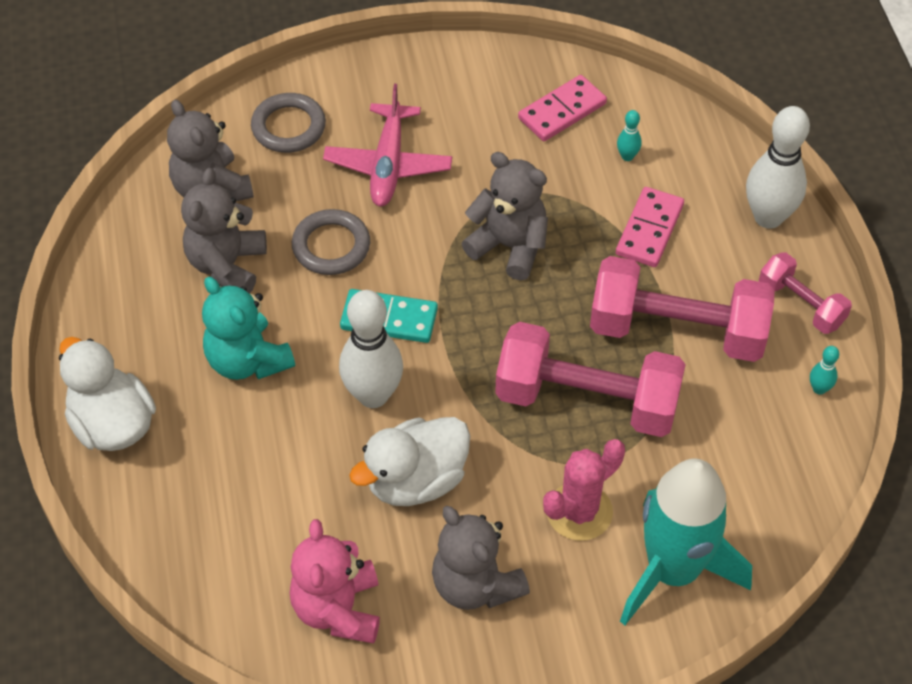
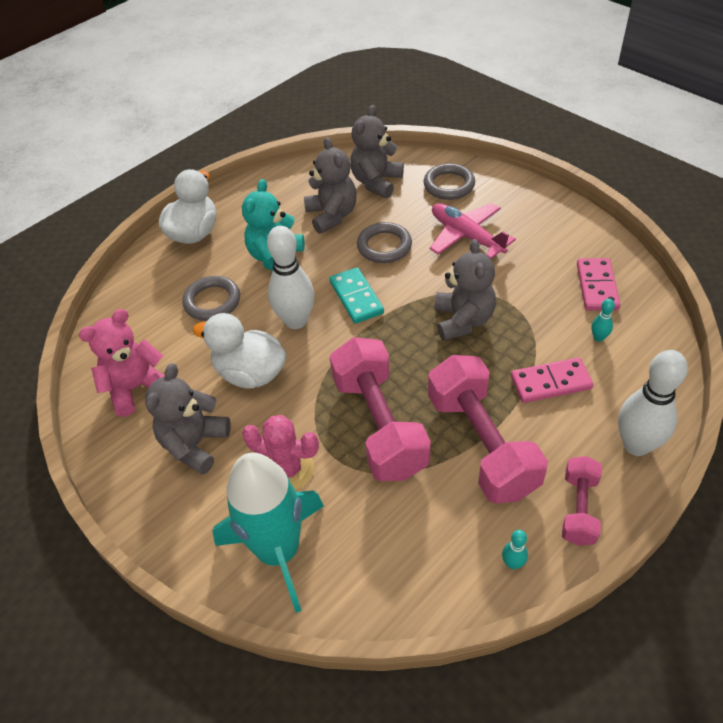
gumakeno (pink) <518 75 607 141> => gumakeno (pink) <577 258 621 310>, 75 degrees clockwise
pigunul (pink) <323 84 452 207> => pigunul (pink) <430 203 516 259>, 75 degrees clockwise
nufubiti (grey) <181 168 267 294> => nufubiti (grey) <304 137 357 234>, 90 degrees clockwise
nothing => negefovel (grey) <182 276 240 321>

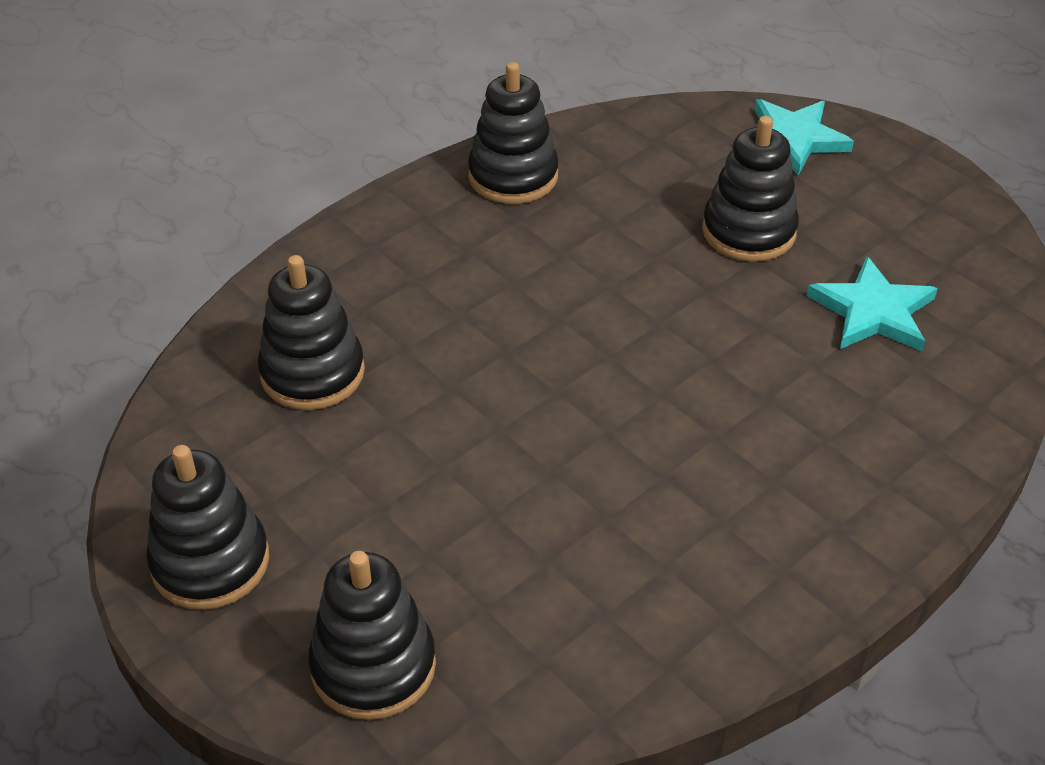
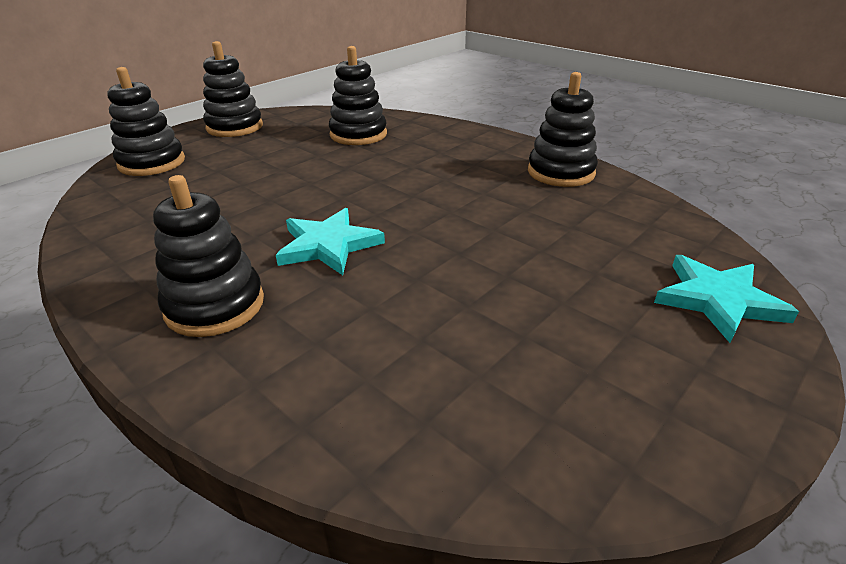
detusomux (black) <702 116 799 262> => detusomux (black) <153 175 264 337>, relocated
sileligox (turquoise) <807 256 938 351> => sileligox (turquoise) <276 208 385 275>, relocated

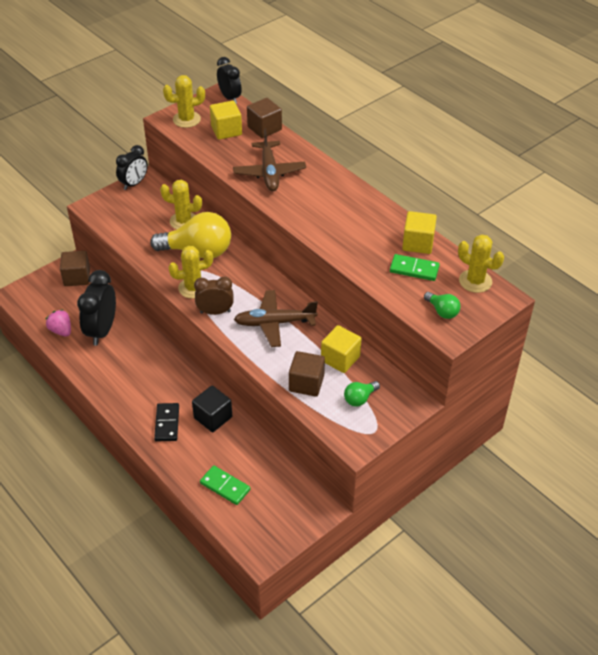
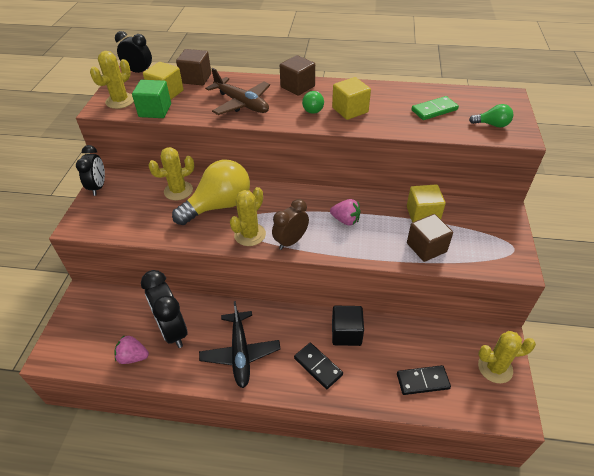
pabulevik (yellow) <402 211 437 254> => pabulevik (yellow) <332 77 371 120>, relocated
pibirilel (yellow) <458 234 504 293> => pibirilel (yellow) <478 331 536 383>, relocated
pabulevik (brown) <60 251 90 286> => pabulevik (brown) <280 55 315 96>, relocated
pigunul (brown) <234 290 318 347> => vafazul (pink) <330 199 361 226>
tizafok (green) <344 381 380 406> => tizafok (green) <302 91 324 114>, relocated
gumakeno (green) <200 465 250 505> => gumakeno (black) <397 365 451 395>
nothing => pabulevik (green) <132 80 171 118>
nothing => pigunul (black) <199 301 281 388>

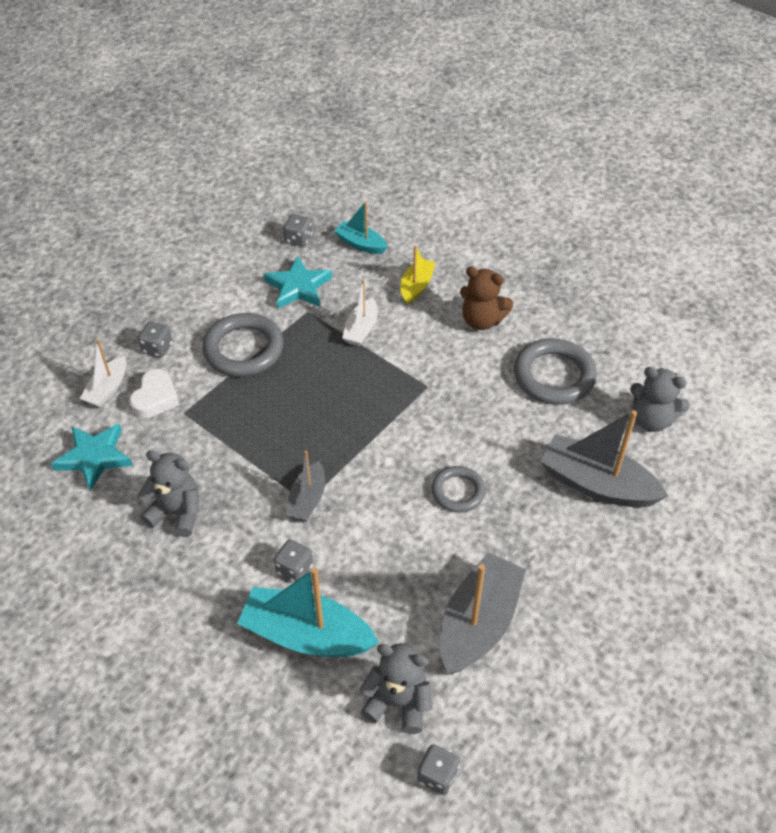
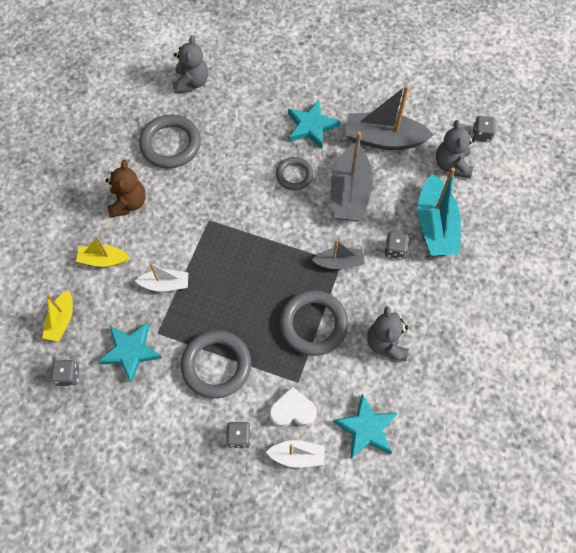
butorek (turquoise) <334 201 388 254> => butorek (yellow) <42 290 73 341>
butorek (grey) <540 410 668 508> => butorek (grey) <331 132 373 221>, relocated
nothing => sileligox (turquoise) <288 100 340 149>
nothing => negefovel (grey) <279 290 348 356>

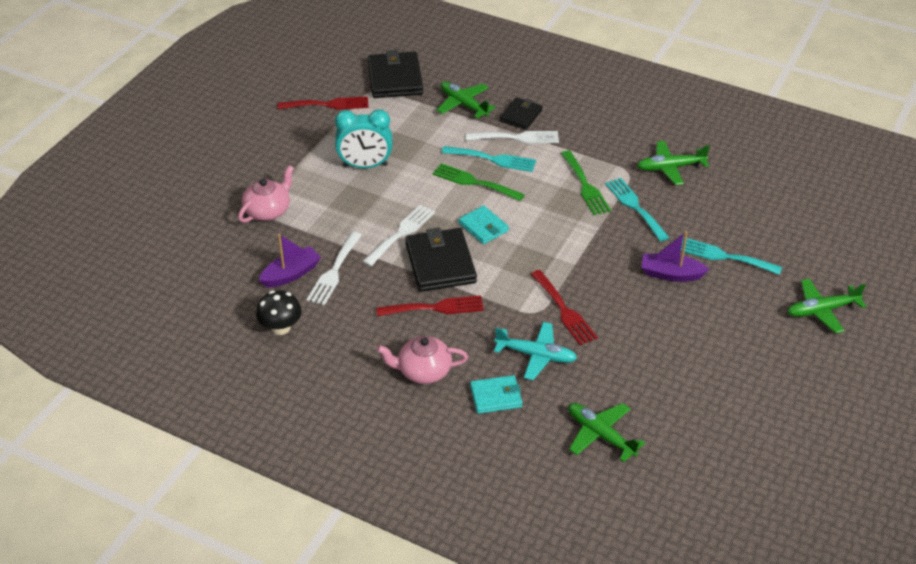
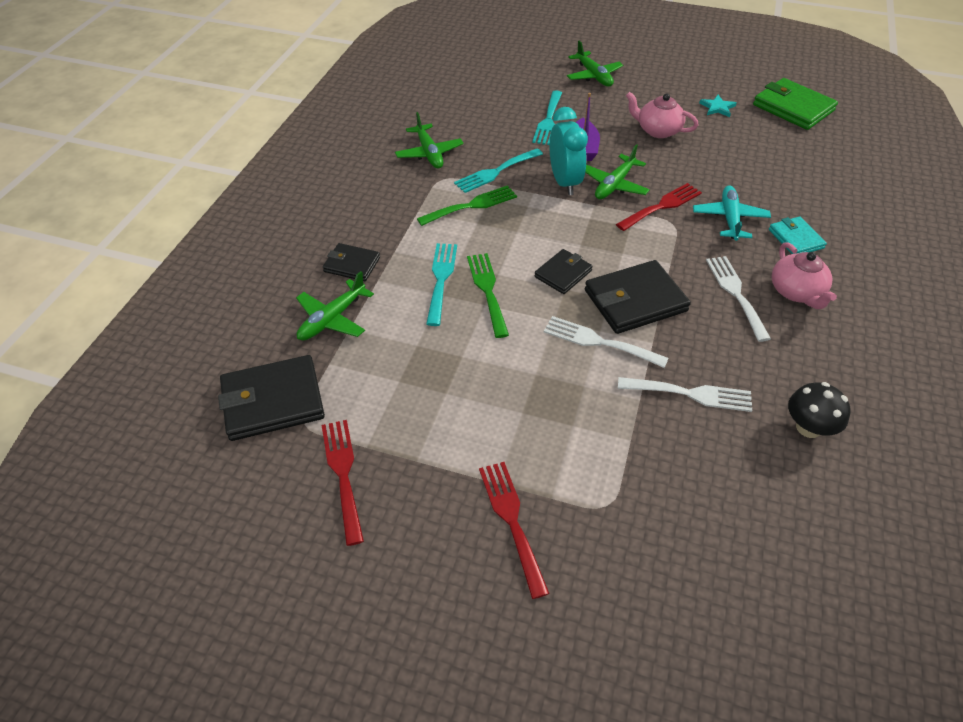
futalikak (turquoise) <335 109 393 168> => futalikak (turquoise) <550 107 588 195>, relocated
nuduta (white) <466 131 559 143> => nuduta (white) <706 256 771 342>, relocated
nuduta (green) <433 163 525 201> => nuduta (green) <467 253 509 338>, 150 degrees clockwise
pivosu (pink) <238 165 294 223> => pivosu (pink) <626 92 698 138>, relocated
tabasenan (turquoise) <459 205 509 244> => tabasenan (black) <534 249 593 294>
butorek (purple) <259 233 321 287> => nothing
nuduta (red) <376 295 484 316> => nuduta (red) <479 462 550 599>, relocated
pigunul (green) <568 403 645 462> => pigunul (green) <585 144 650 199>, relocated
nothing => tabasenan (green) <753 78 838 130>
nothing => sileligox (turquoise) <699 95 737 117>

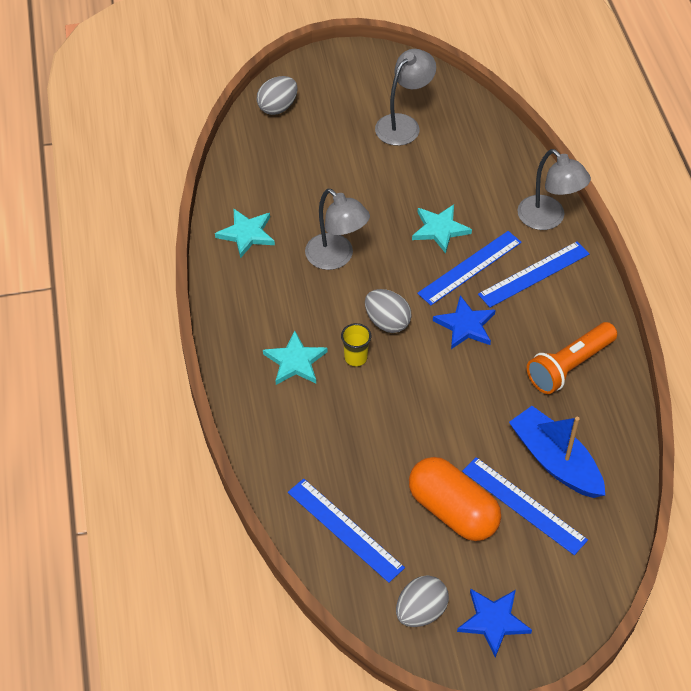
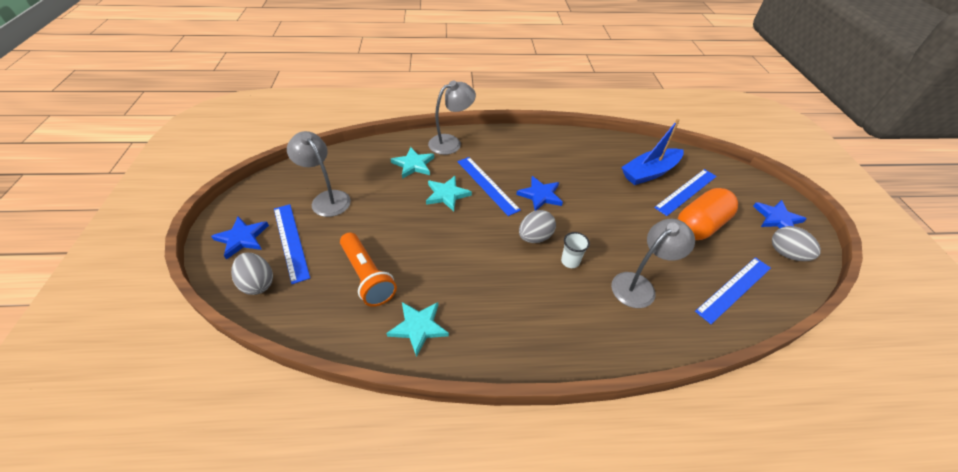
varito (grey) <305 189 370 270> => varito (grey) <611 219 695 308>, relocated
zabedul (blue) <478 241 589 307> => zabedul (blue) <274 204 310 284>, relocated
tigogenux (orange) <527 322 617 394> => tigogenux (orange) <340 232 397 307>, relocated
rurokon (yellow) <341 323 371 367> => rurokon (white) <561 232 590 268>
sileligox (turquoise) <263 330 328 385> => sileligox (turquoise) <391 147 434 179>, relocated
nothing => sileligox (blue) <211 216 269 260>

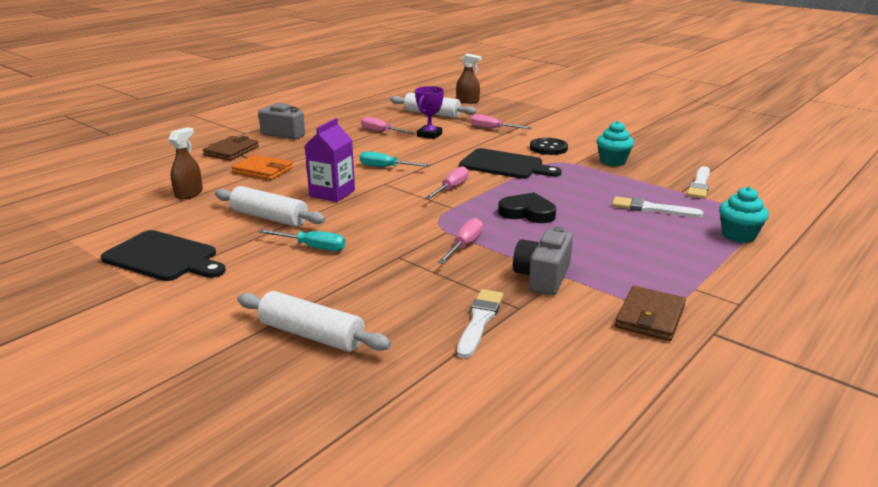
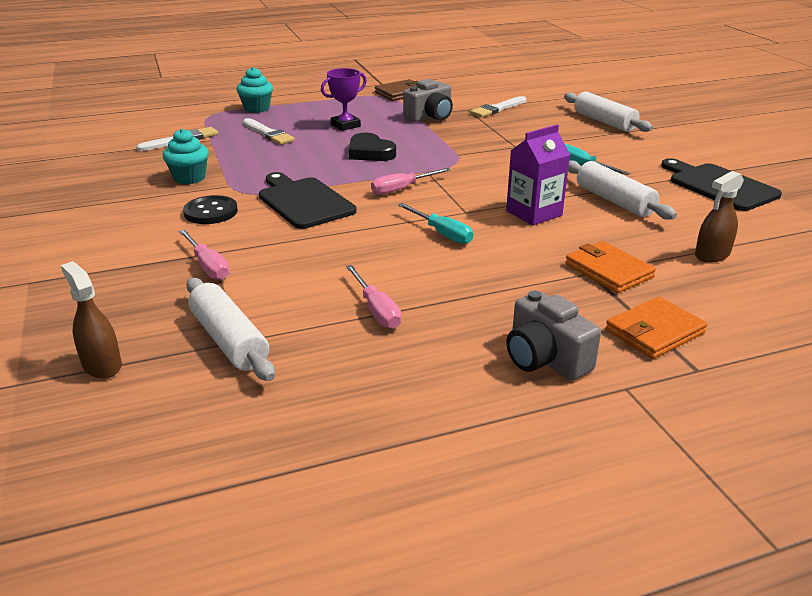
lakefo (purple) <415 86 444 139> => lakefo (purple) <321 68 367 131>, relocated
tabasenan (brown) <203 136 259 160> => tabasenan (orange) <606 297 707 359>
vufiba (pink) <438 218 483 264> => nothing

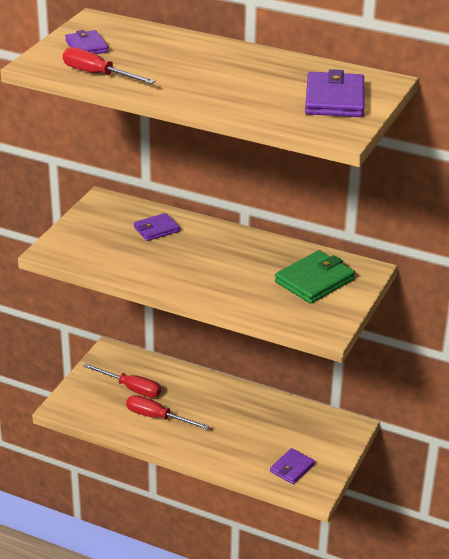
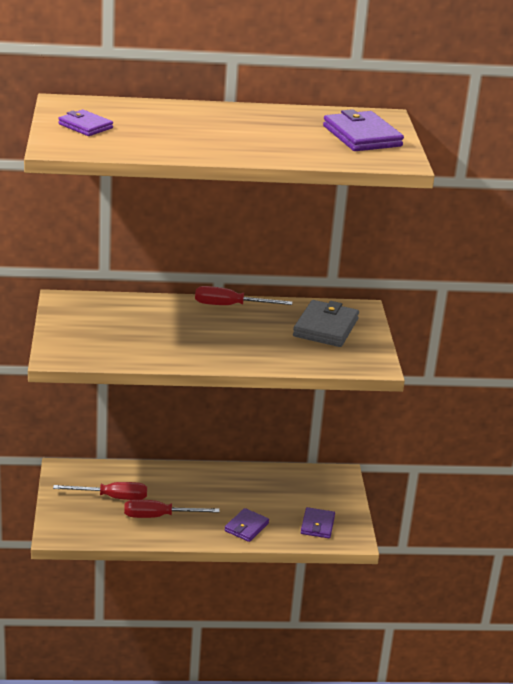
vufiba (red) <63 47 155 84> => vufiba (red) <195 286 292 305>, relocated
tabasenan (purple) <134 213 180 241> => tabasenan (purple) <225 508 269 542>, relocated
tabasenan (green) <275 250 355 304> => tabasenan (grey) <293 300 359 347>

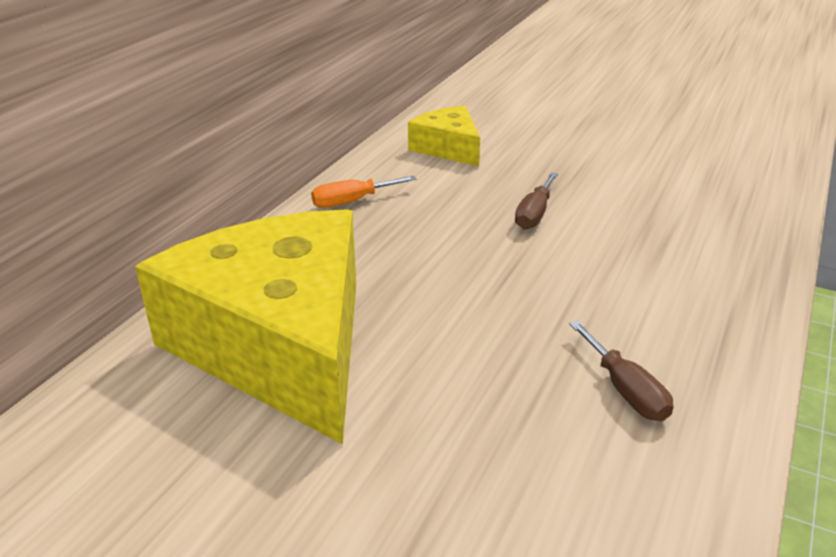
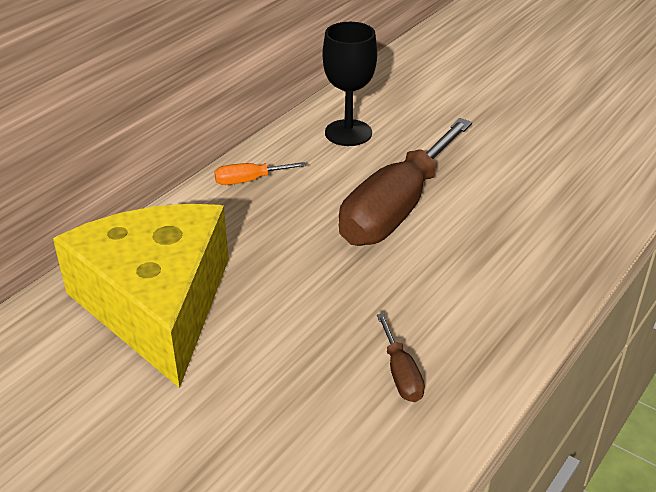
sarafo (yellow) <408 106 480 167> => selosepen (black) <323 22 377 146>
vufiba (brown) <515 172 558 230> => vufiba (brown) <339 118 472 246>, x2.45

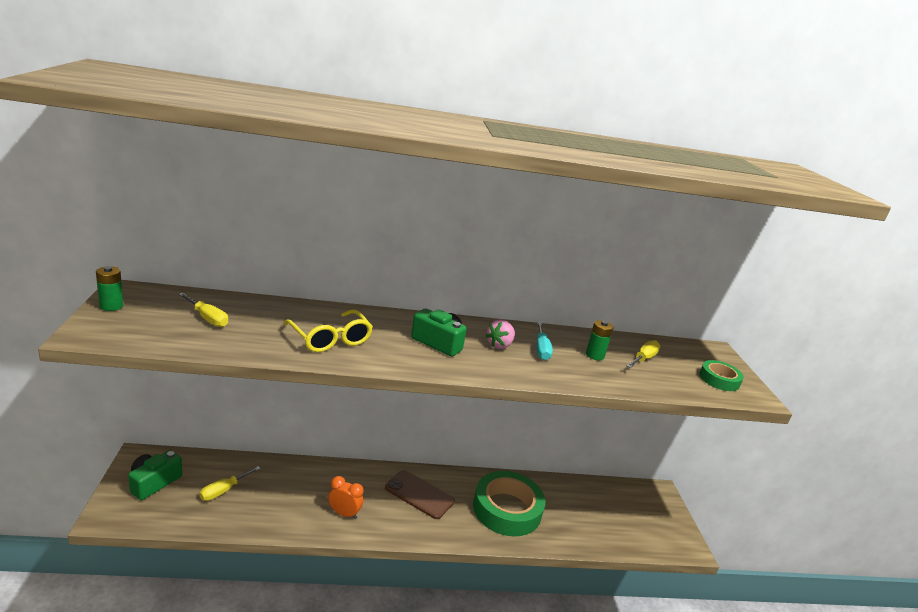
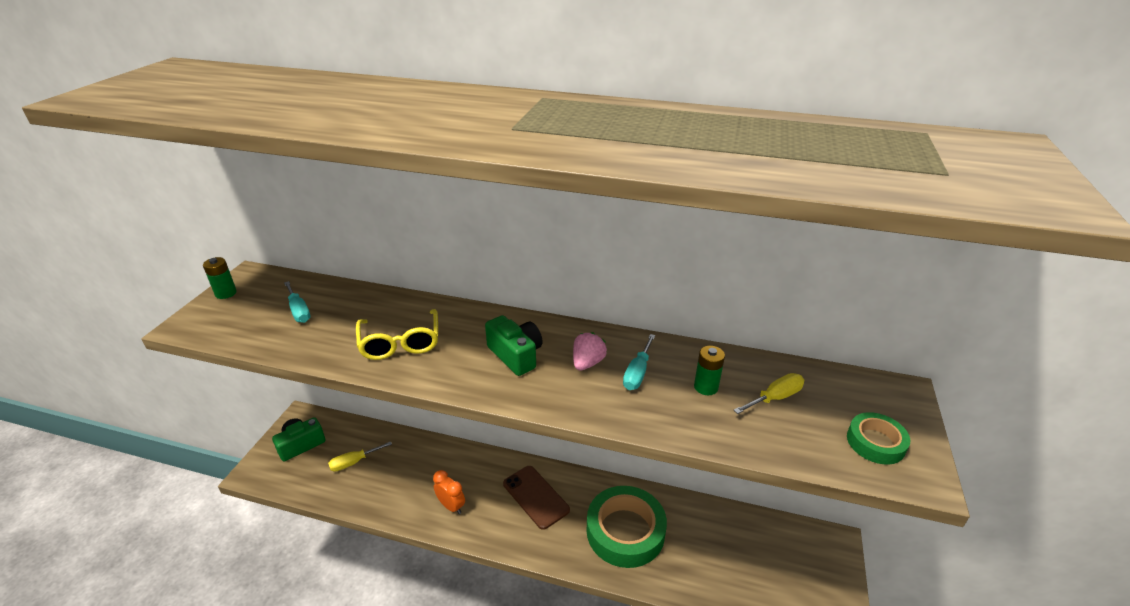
vufiba (yellow) <178 293 228 327> => vufiba (turquoise) <284 281 311 323>
vafazul (pink) <486 319 515 349> => vafazul (pink) <573 332 607 371>, 150 degrees clockwise

